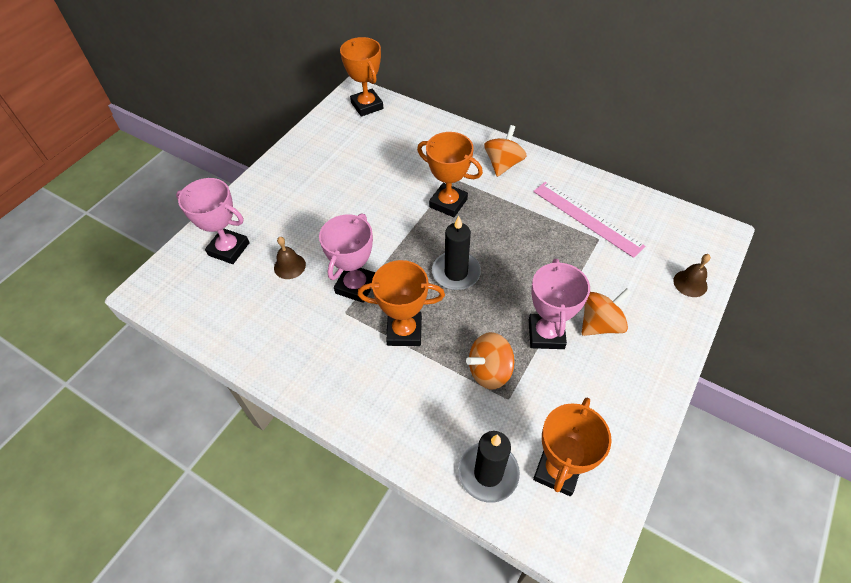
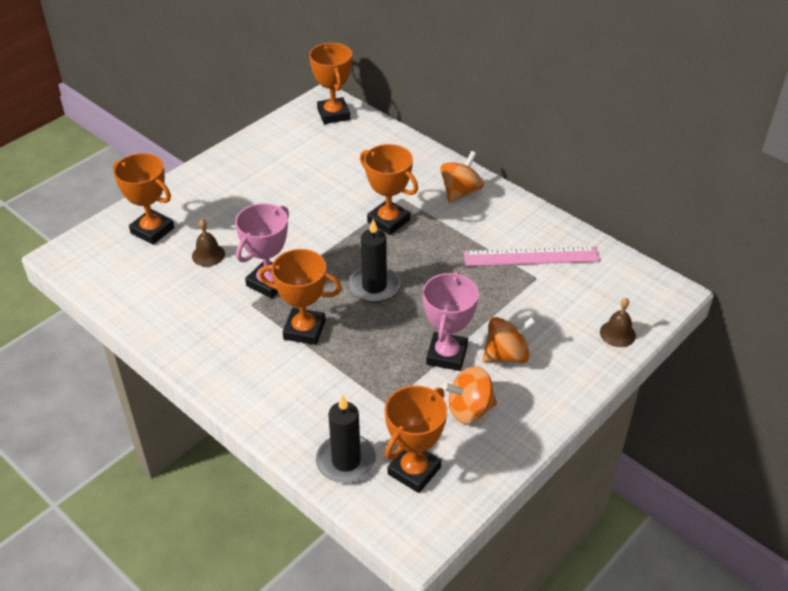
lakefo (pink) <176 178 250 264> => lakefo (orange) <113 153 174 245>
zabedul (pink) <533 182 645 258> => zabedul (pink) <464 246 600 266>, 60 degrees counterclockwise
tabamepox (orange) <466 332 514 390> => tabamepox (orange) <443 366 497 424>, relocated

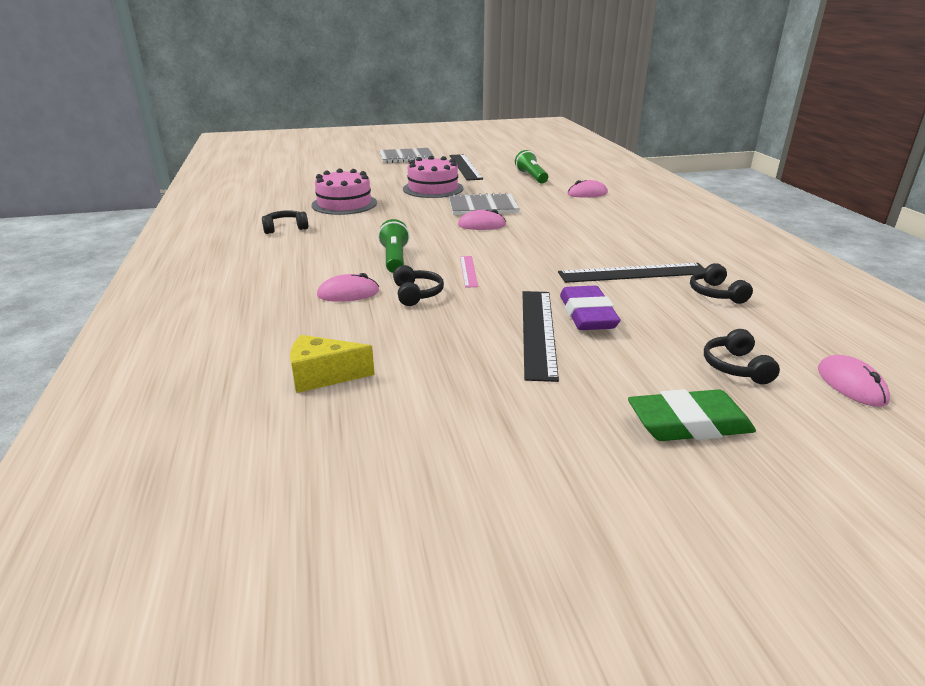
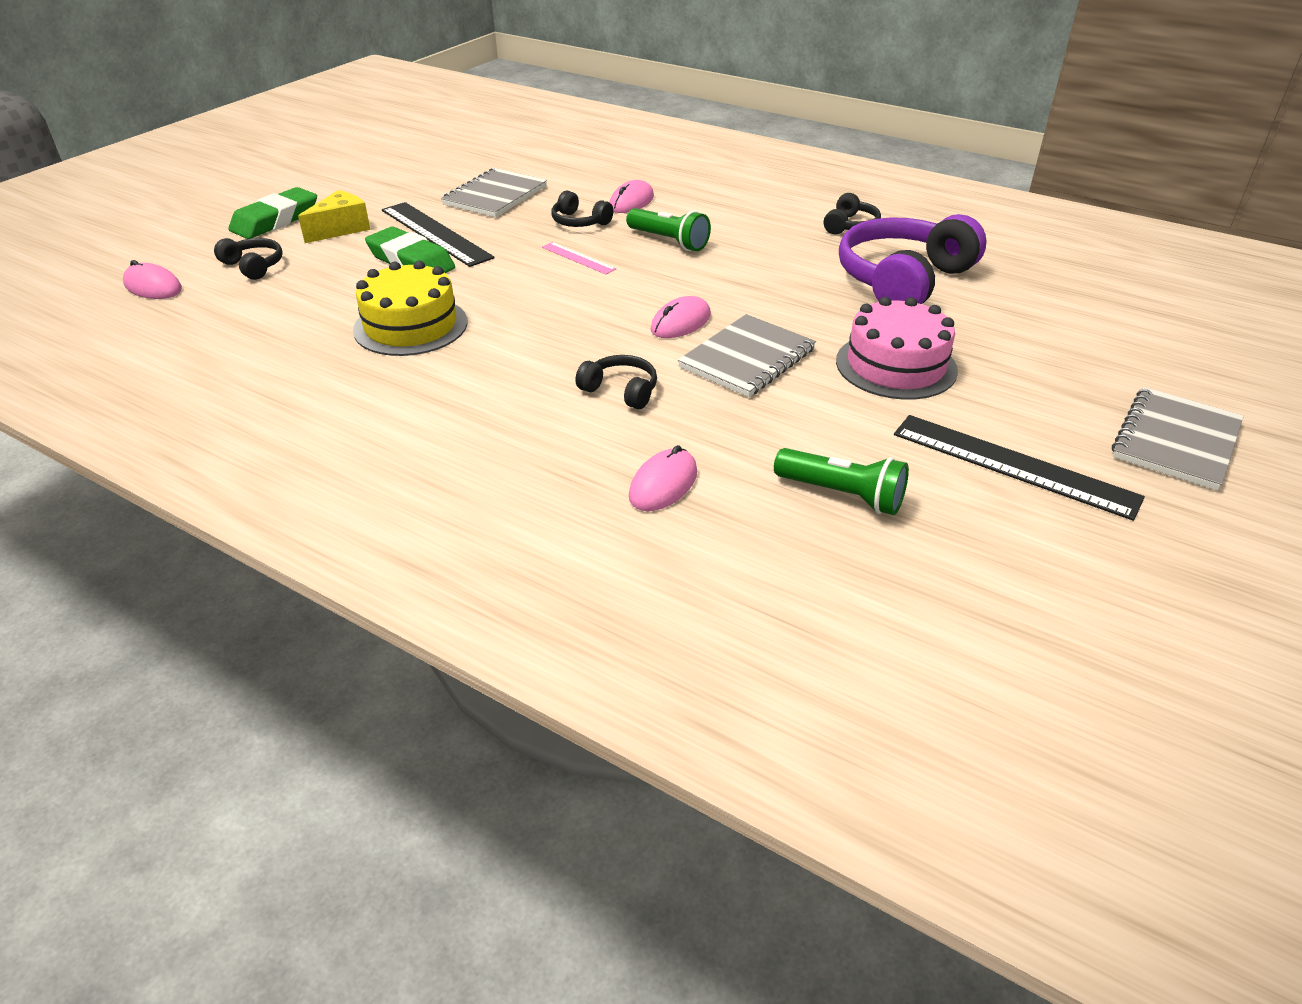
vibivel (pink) <311 168 377 215> => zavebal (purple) <839 214 987 304>
zabedul (black) <558 263 705 283> => vibivel (yellow) <353 261 467 356>
zavebal (black) <690 263 753 304> => zavebal (black) <575 355 657 409>, relocated
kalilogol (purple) <560 286 620 330> => kalilogol (green) <365 227 455 273>
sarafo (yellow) <290 335 375 393> => sarafo (yellow) <298 190 370 243>, relocated
nothing => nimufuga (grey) <441 168 547 217>

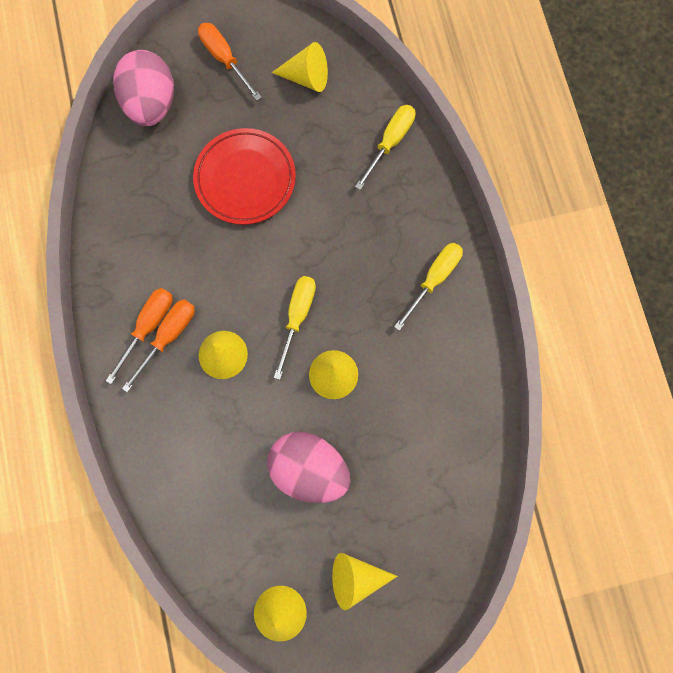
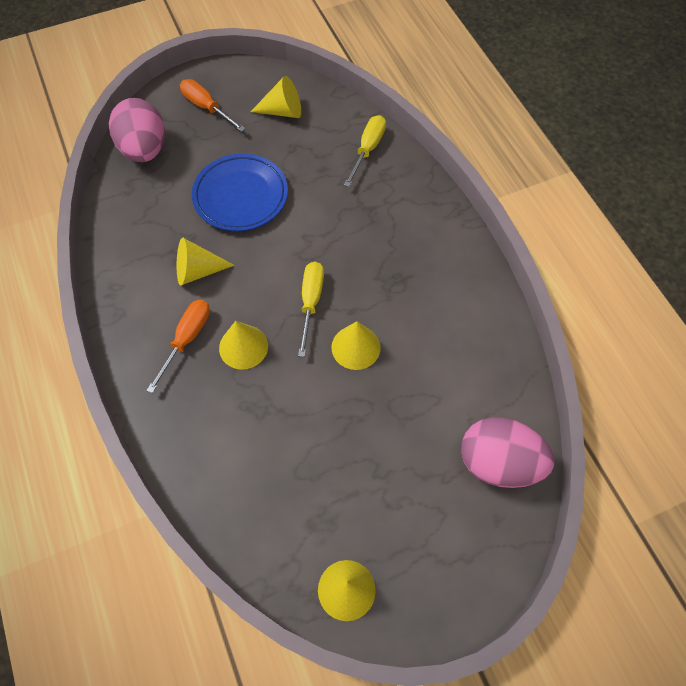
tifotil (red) <193 128 296 225> => tifotil (blue) <192 154 288 231>
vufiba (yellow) <394 243 463 331> => nothing
vufiba (orange) <106 288 173 384> => nothing
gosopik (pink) <267 432 350 503> => gosopik (pink) <461 417 554 488>, relocated
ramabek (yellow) <332 553 397 610> => ramabek (yellow) <177 237 235 285>, relocated

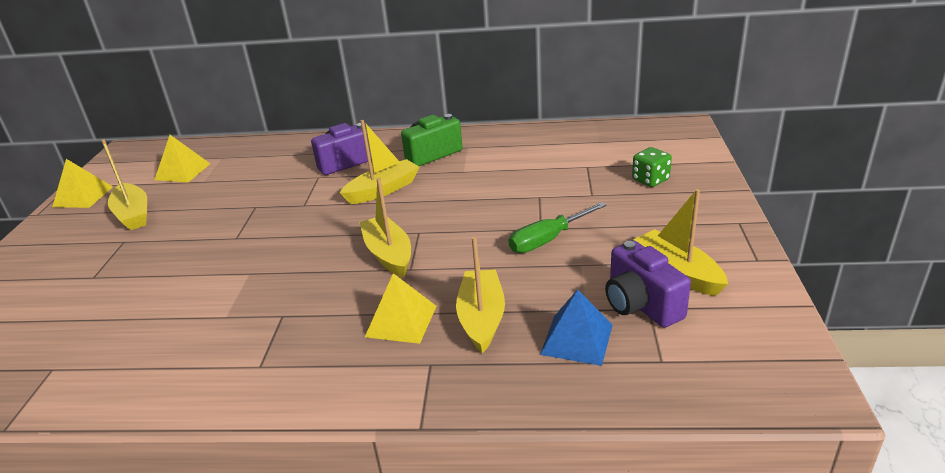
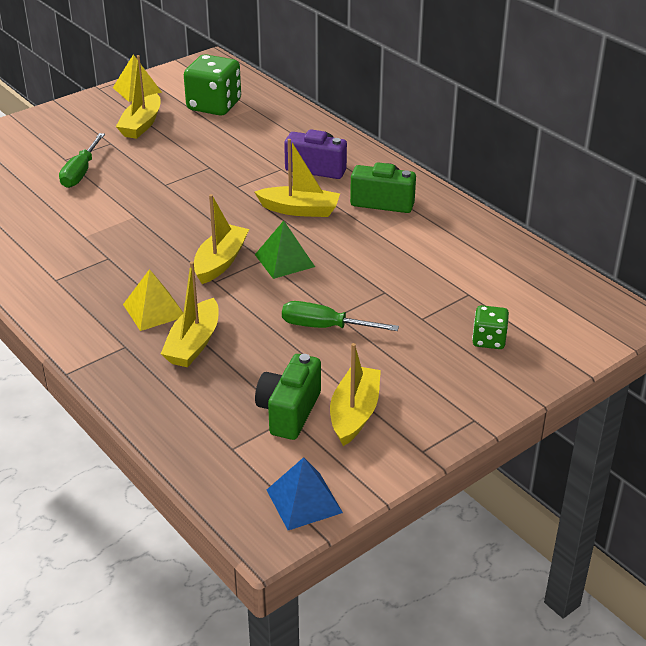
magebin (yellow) <154 135 210 182> => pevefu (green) <184 54 241 116>
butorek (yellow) <456 237 505 353> => butorek (yellow) <161 261 219 367>, 150 degrees clockwise
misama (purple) <605 240 691 328> => misama (green) <255 354 321 440>
magebin (blue) <540 289 613 366> => magebin (blue) <267 457 343 530>, relocated
nothing => vufiba (green) <59 133 105 188>
nothing => magebin (green) <255 221 315 279>

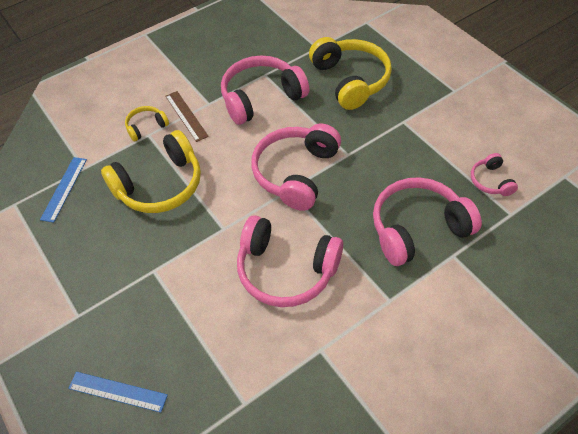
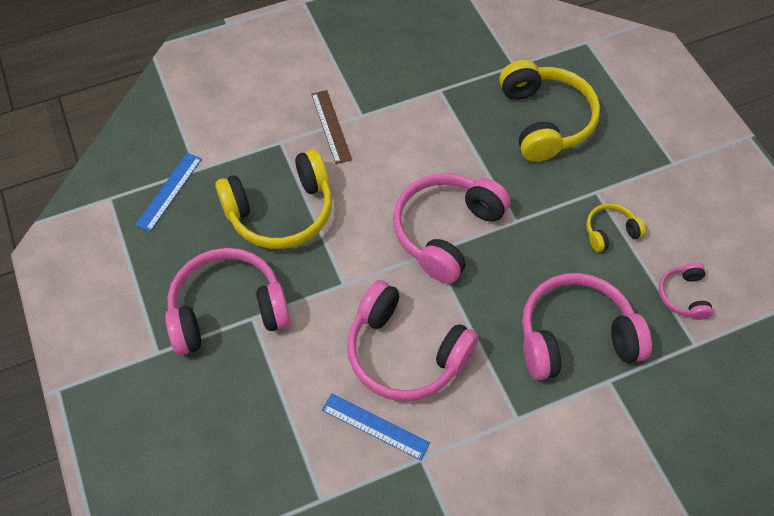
zavebal (pink) <221 55 310 125> => zavebal (pink) <165 248 291 355>, relocated
zavebal (yellow) <125 106 169 141> => zavebal (yellow) <586 203 646 252>, relocated
zabedul (blue) <68 372 168 413> => zabedul (blue) <322 393 430 460>, relocated

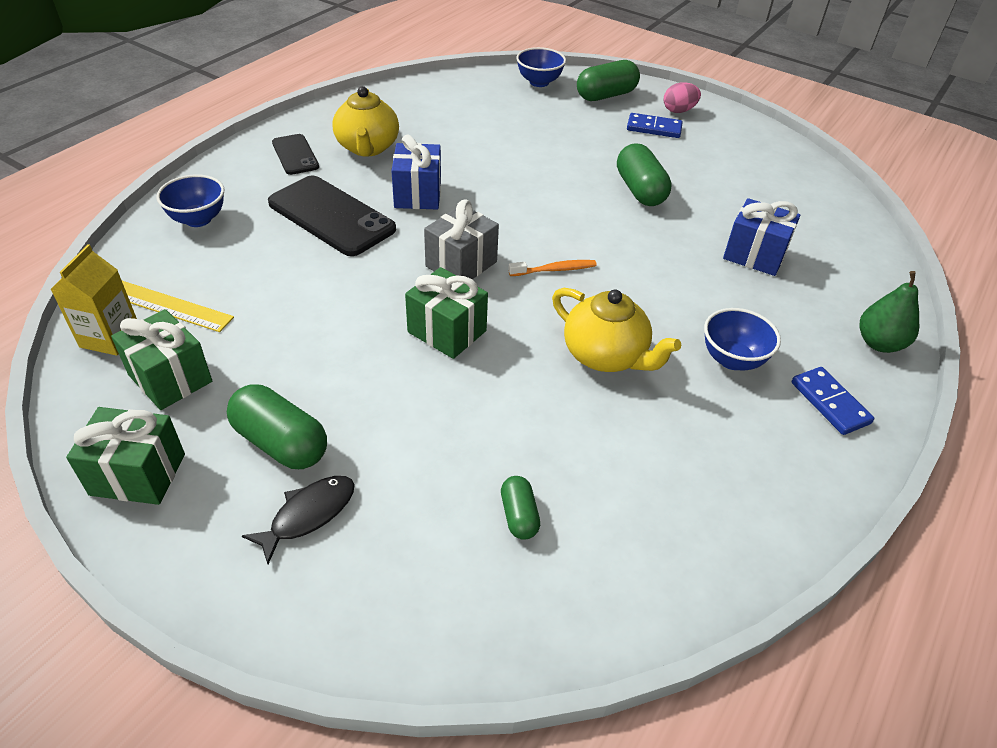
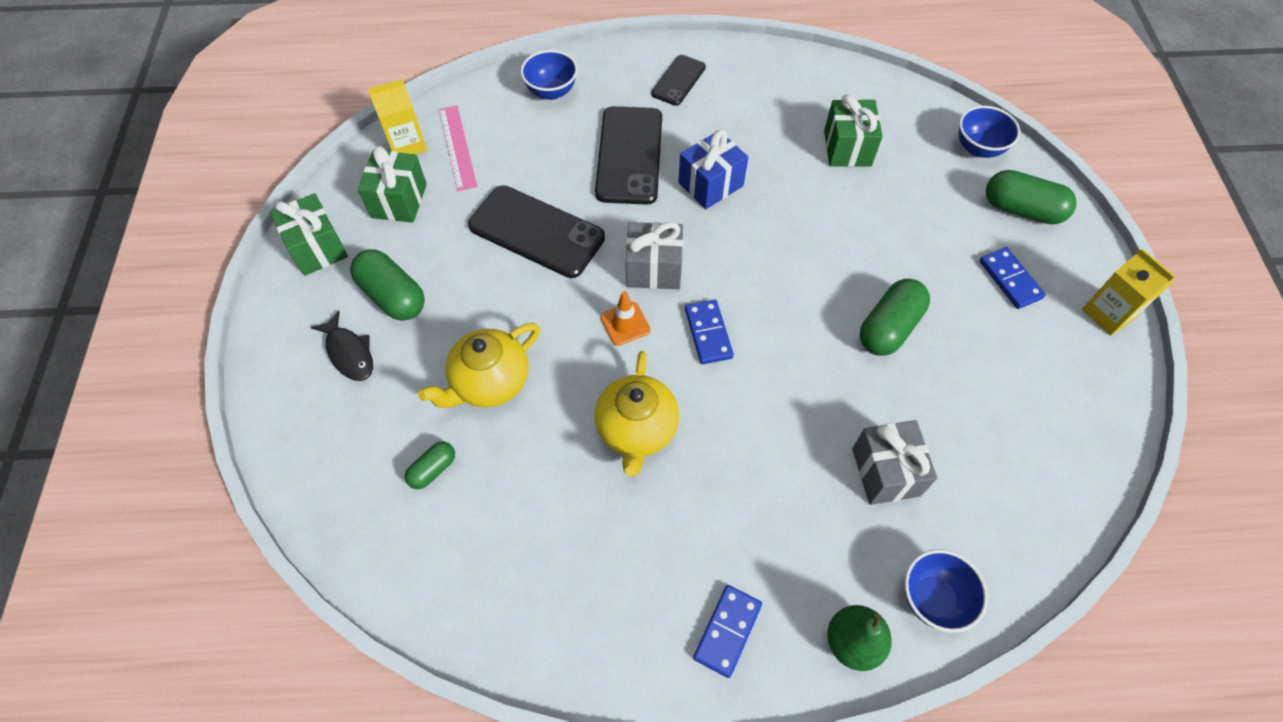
gosopik (pink) <664 82 701 113> => nothing
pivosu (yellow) <332 86 399 156> => pivosu (yellow) <418 323 540 408>, relocated
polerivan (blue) <723 198 800 276> => polerivan (grey) <852 420 937 505>
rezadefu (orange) <508 260 597 276> => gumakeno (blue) <685 299 734 364>
polerivan (green) <405 267 488 359> => polerivan (green) <824 94 883 167>, relocated
zabedul (yellow) <122 281 234 332> => zabedul (pink) <439 105 477 191>
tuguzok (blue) <704 308 781 370> => tuguzok (blue) <905 549 988 633>, relocated
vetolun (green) <227 384 327 469> => vetolun (green) <350 249 425 321>, 45 degrees counterclockwise
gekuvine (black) <242 476 355 564> => gekuvine (black) <310 311 373 381>, 45 degrees clockwise
nothing => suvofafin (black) <468 185 605 278>
nothing => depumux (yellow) <1082 248 1175 336>
nothing => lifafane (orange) <601 291 651 346>

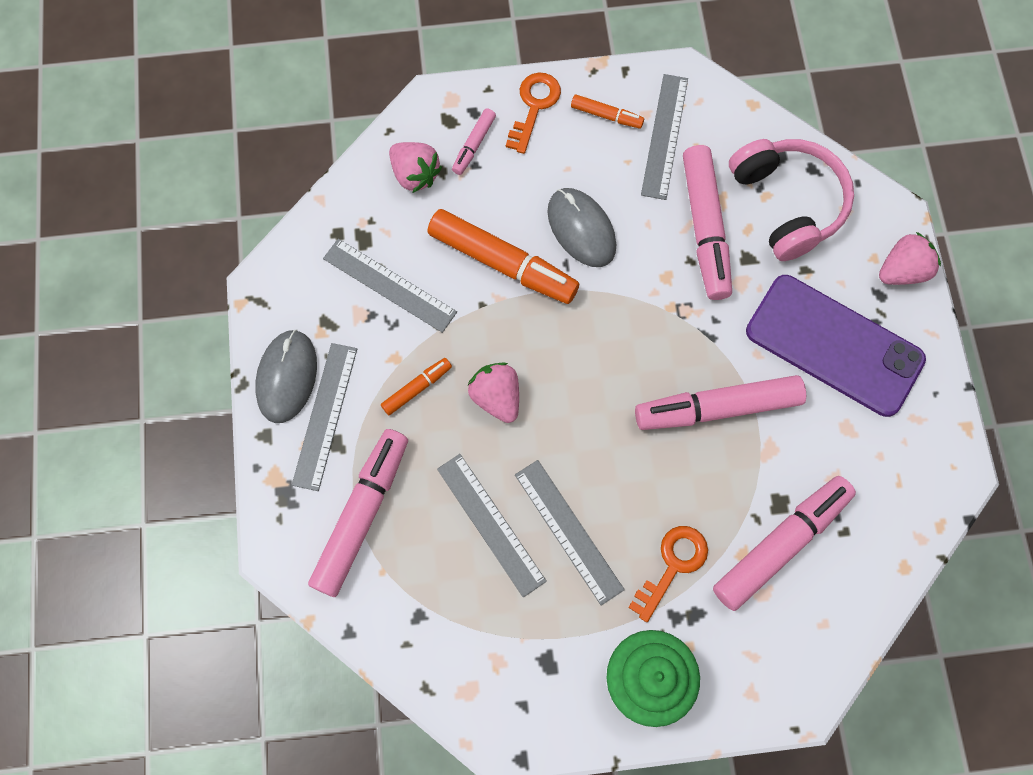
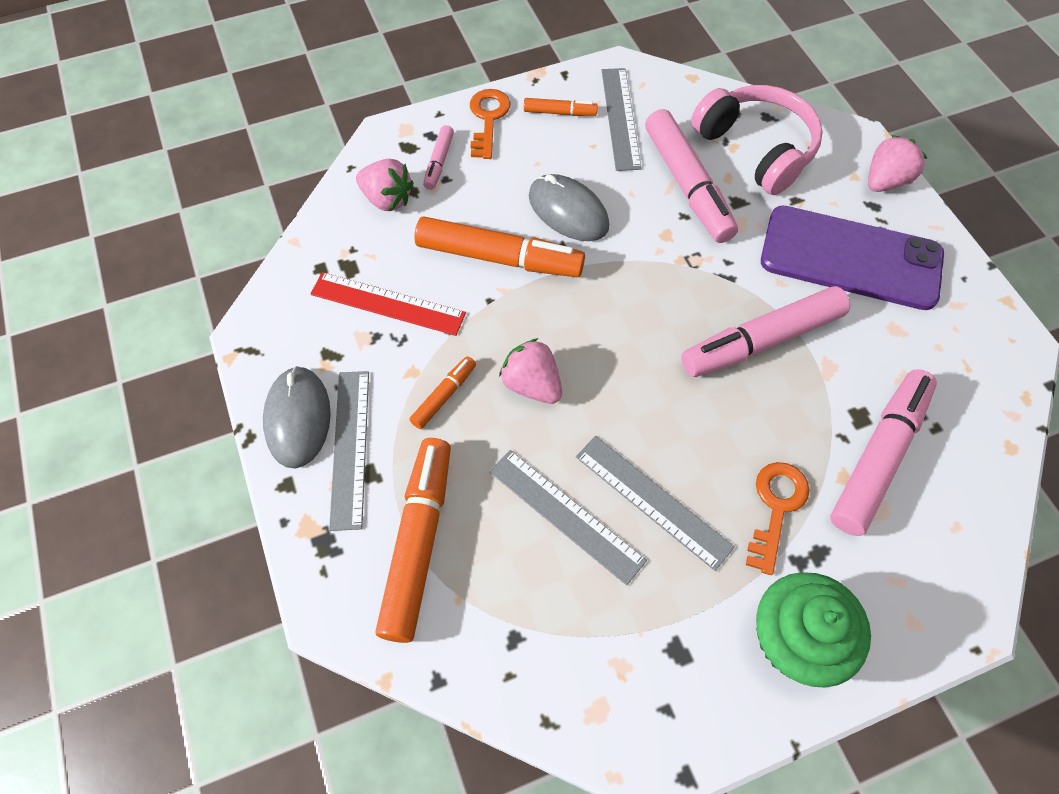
zabedul (grey) <323 239 457 333> => zabedul (red) <311 272 466 336>
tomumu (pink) <308 429 408 597> => tomumu (orange) <375 438 451 643>

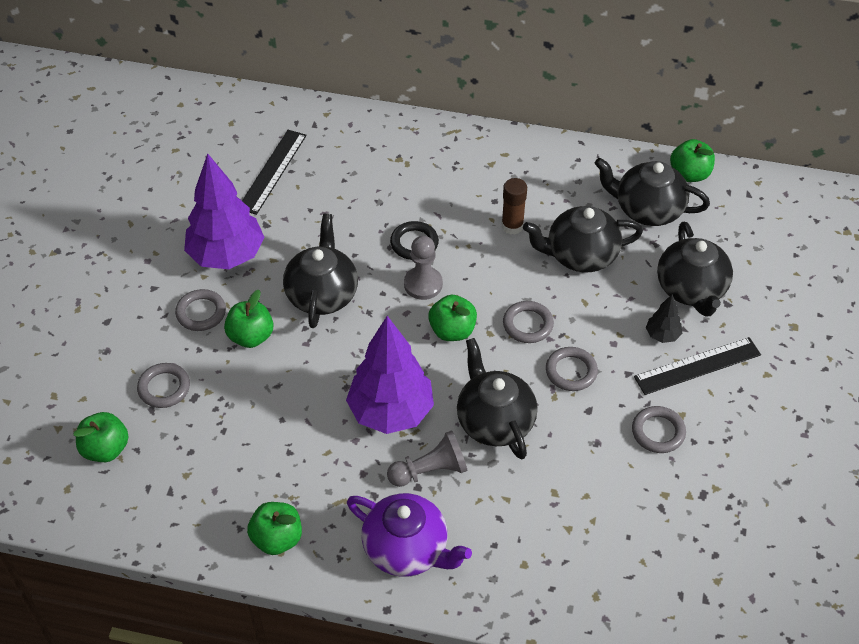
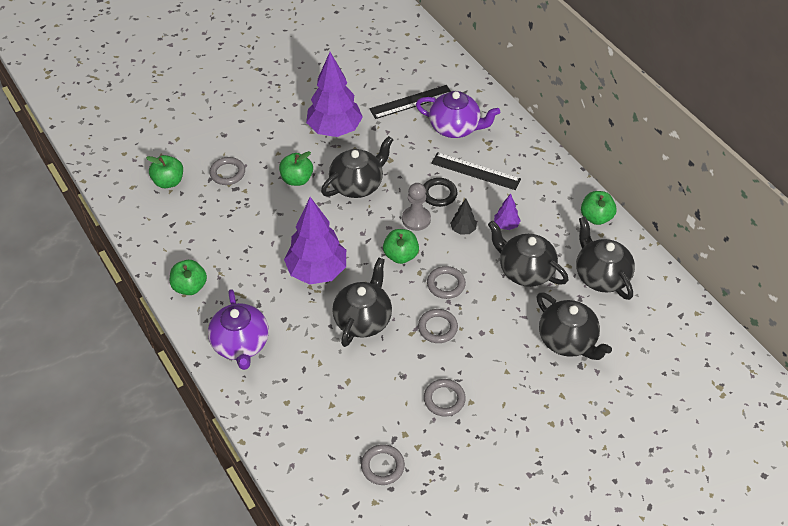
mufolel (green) <670 139 715 182> => mufolel (green) <581 191 617 225>, relocated
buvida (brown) <502 178 527 235> => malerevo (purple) <494 194 521 230>
pivosu (black) <657 222 733 317> => pivosu (black) <537 292 612 360>, 75 degrees counterclockwise
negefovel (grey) <175 289 226 331> => negefovel (grey) <361 444 405 485>, relocated
malerevo (black) <646 294 682 343> => malerevo (black) <450 199 477 235>, relocated
zabedul (black) <634 337 761 395> => zabedul (black) <431 152 521 190>, relocated
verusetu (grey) <387 430 467 487> => nothing
nothing => pivosu (purple) <416 91 500 138>

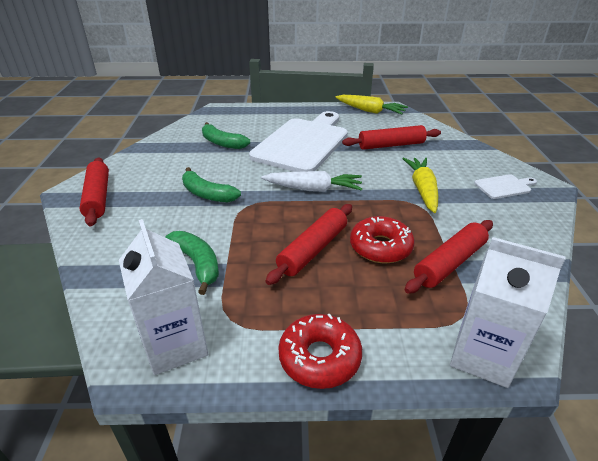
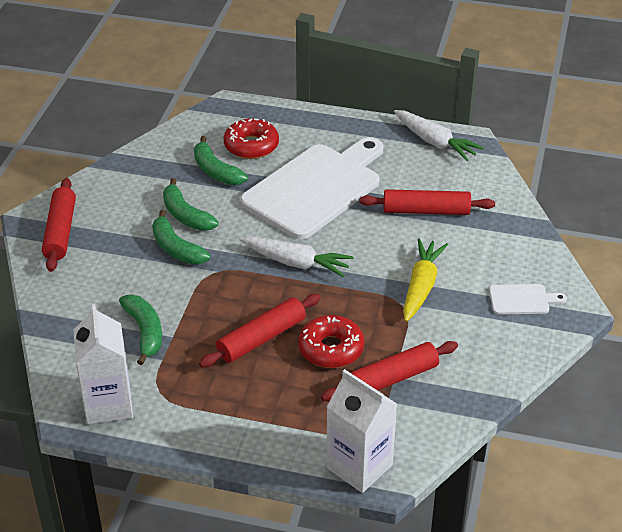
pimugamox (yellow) <336 95 408 114> => pimugamox (white) <394 110 484 161>
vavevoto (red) <278 313 362 389> => vavevoto (red) <224 118 279 159>, relocated
nothing => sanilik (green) <163 178 219 231>

